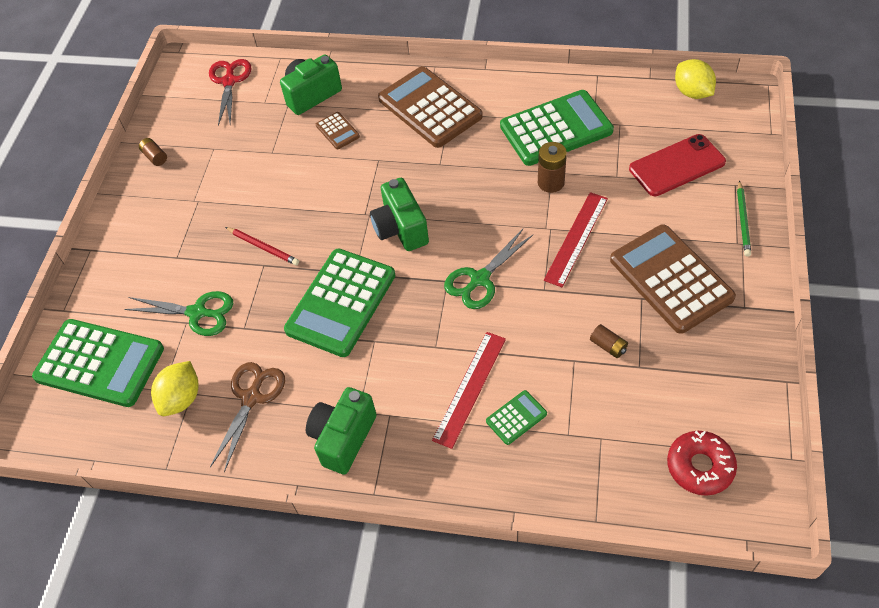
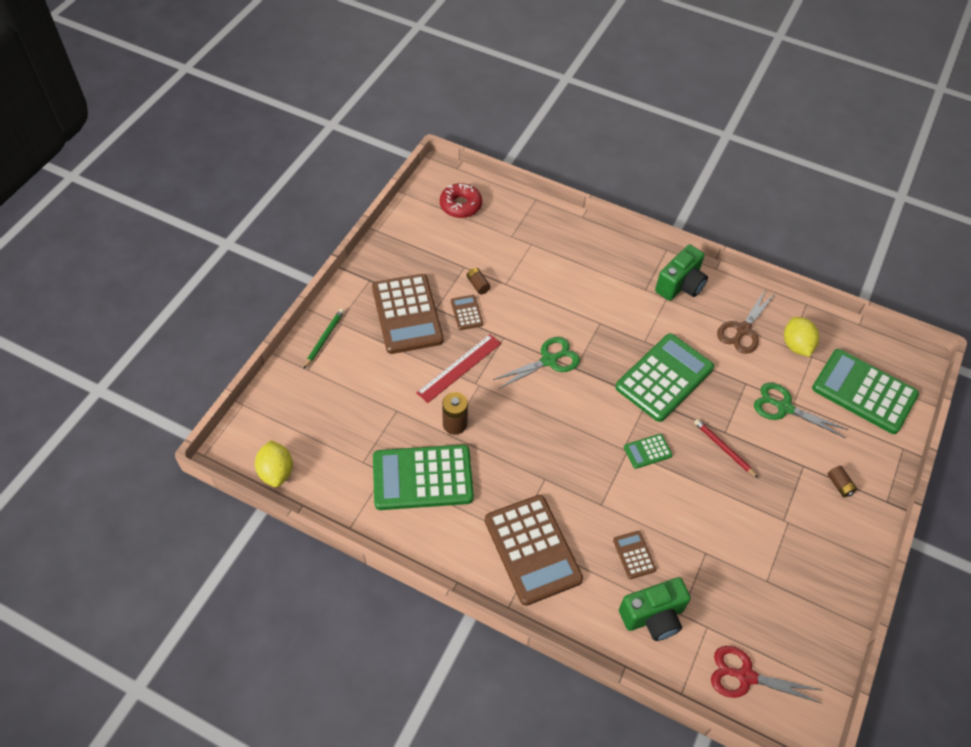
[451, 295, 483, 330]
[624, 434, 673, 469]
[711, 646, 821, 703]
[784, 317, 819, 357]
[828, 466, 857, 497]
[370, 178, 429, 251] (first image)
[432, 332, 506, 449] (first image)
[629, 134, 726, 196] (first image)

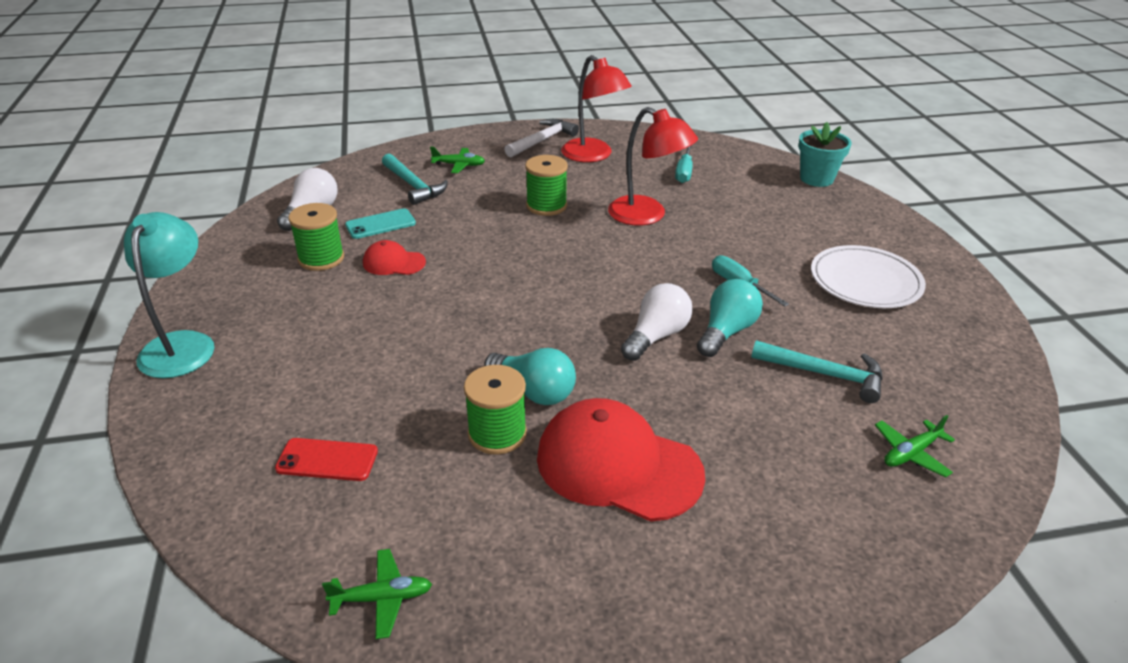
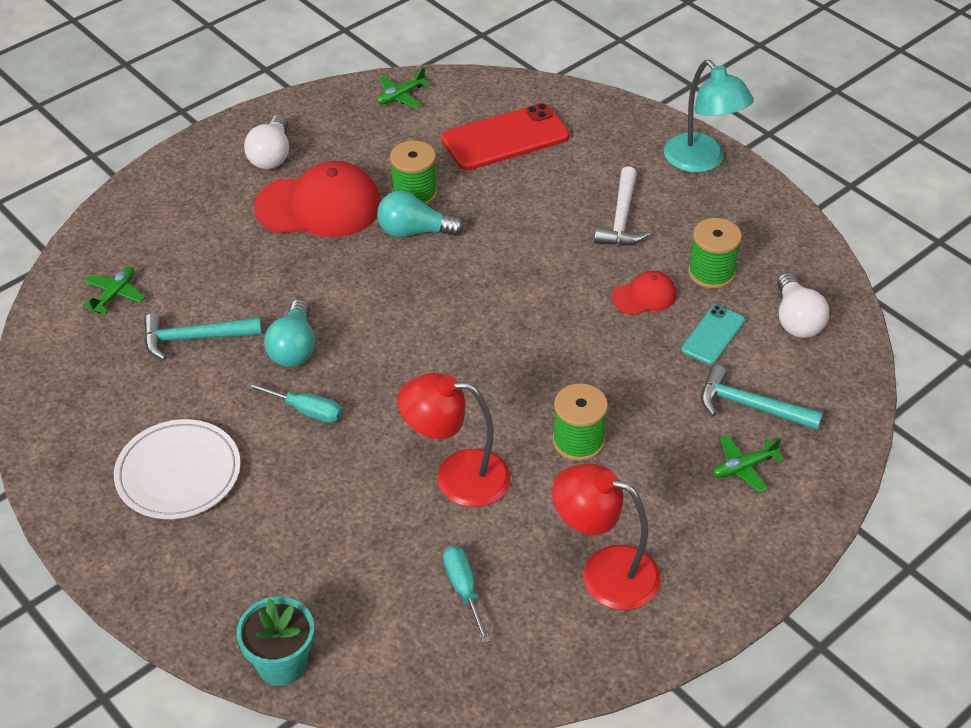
[244, 115, 289, 169]
[441, 103, 570, 170]
[594, 166, 650, 246]

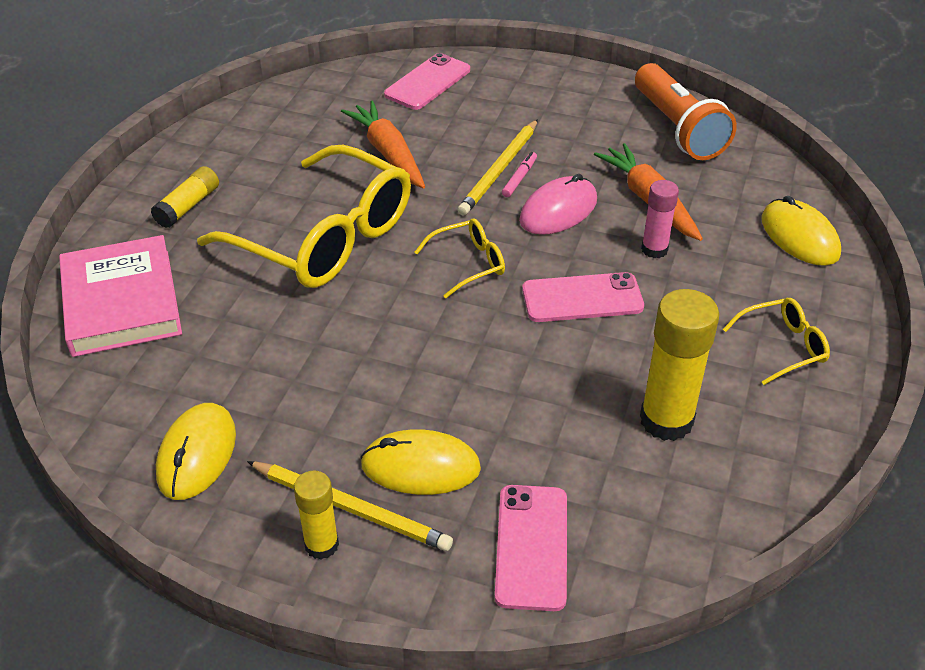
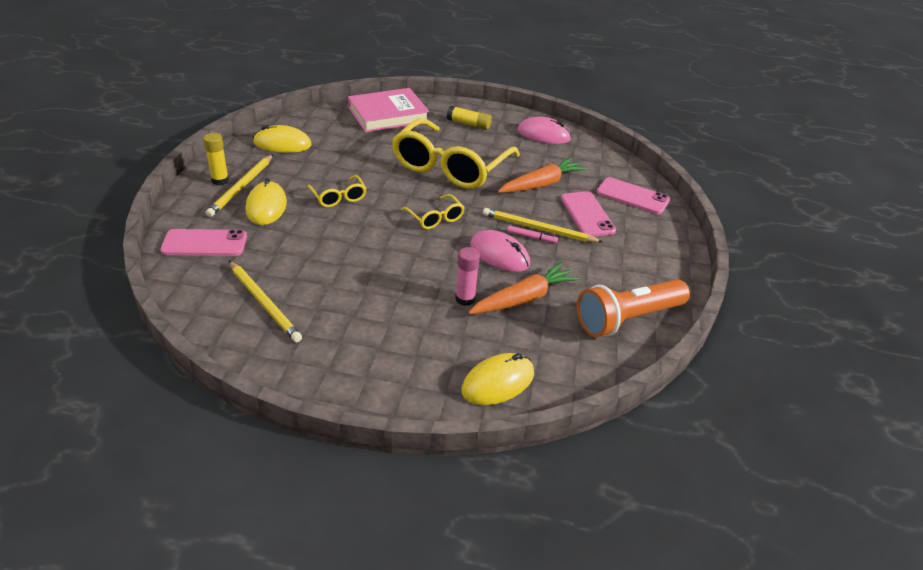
[229, 261, 302, 342]
[307, 175, 367, 207]
[518, 117, 572, 144]
[561, 191, 616, 236]
[640, 289, 719, 441] (first image)

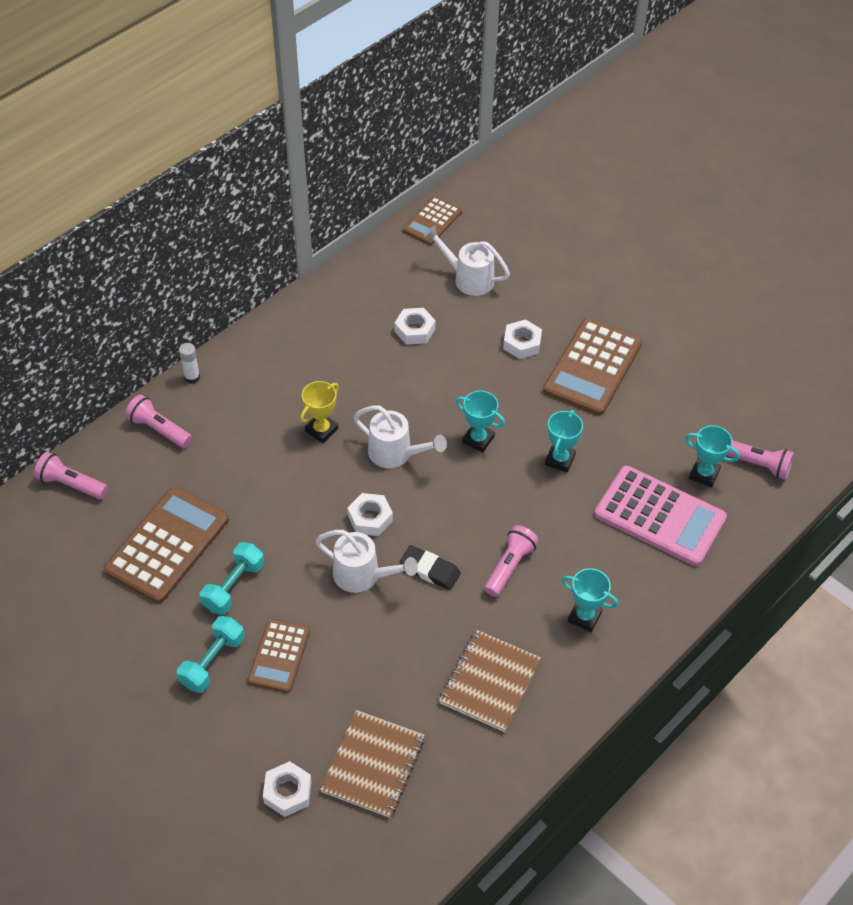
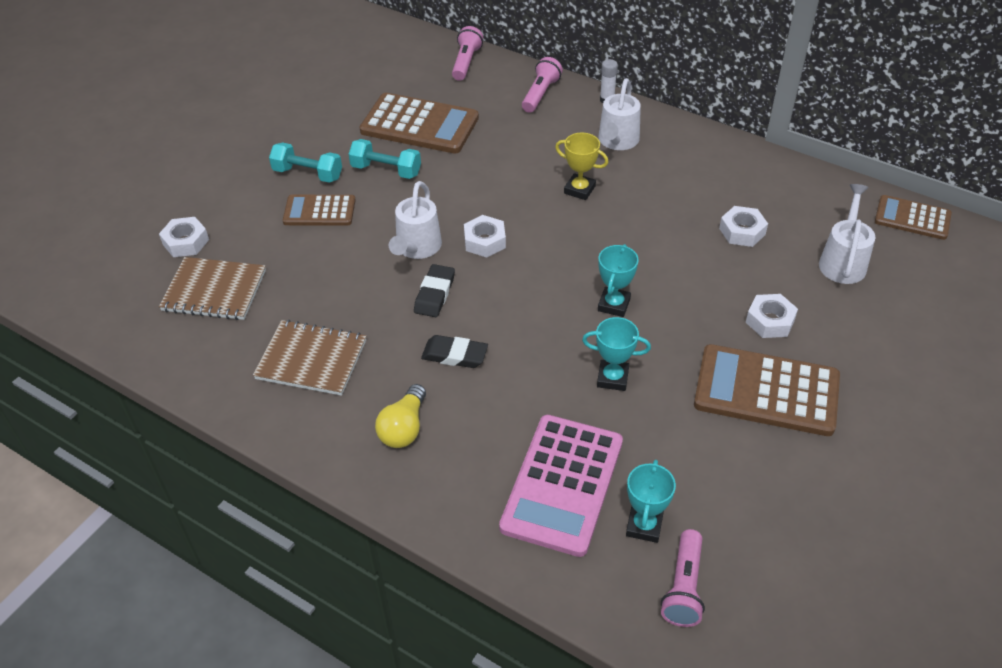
[375, 384, 426, 448]
[421, 335, 488, 368]
[598, 78, 641, 150]

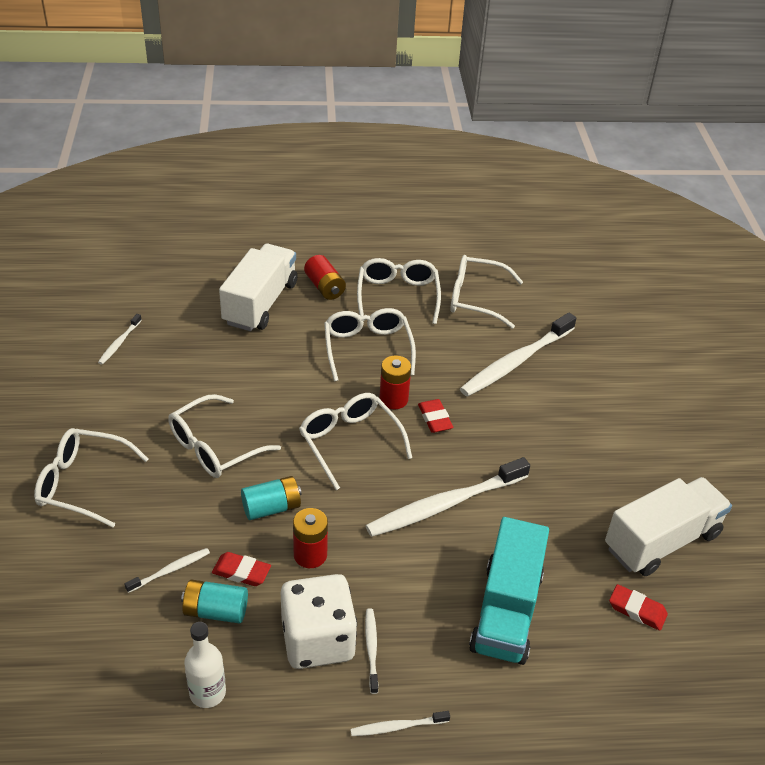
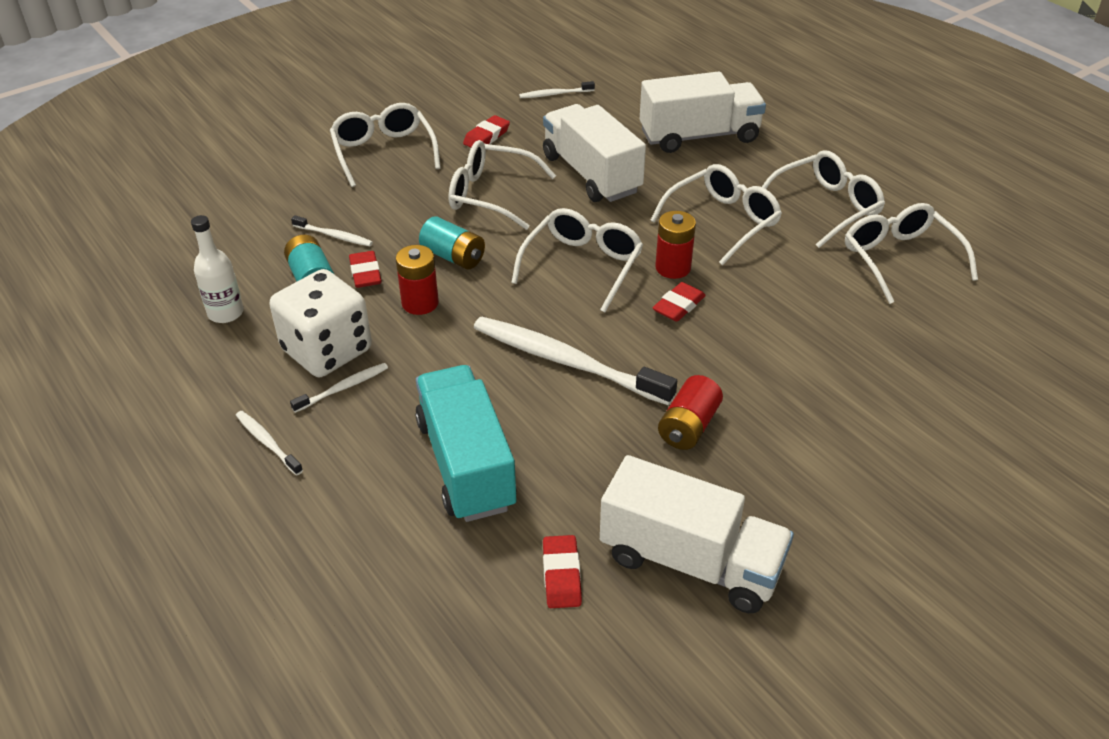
[415, 365, 517, 522]
[463, 115, 510, 147]
[543, 104, 646, 202]
[658, 375, 723, 450]
[460, 313, 576, 397] (first image)

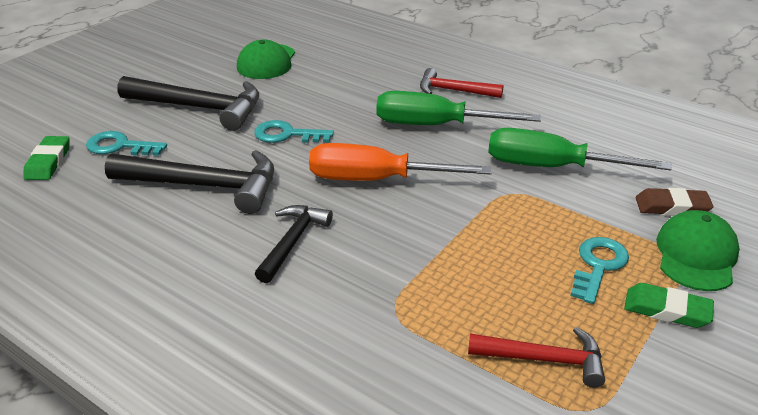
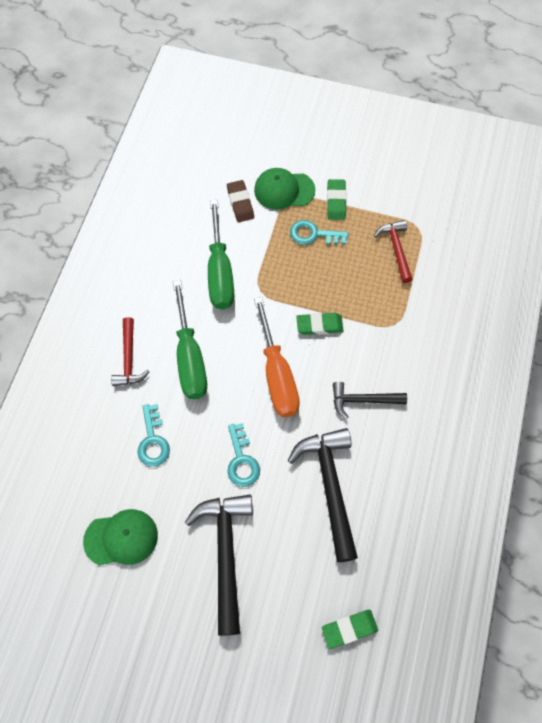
[137, 404, 170, 467]
[296, 313, 344, 335]

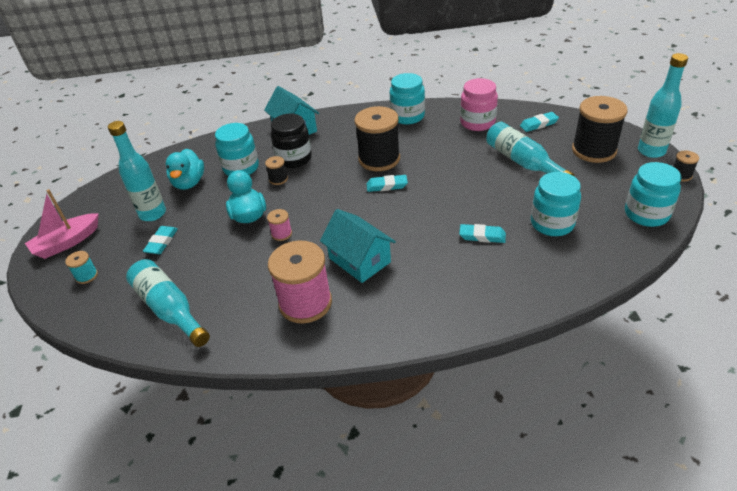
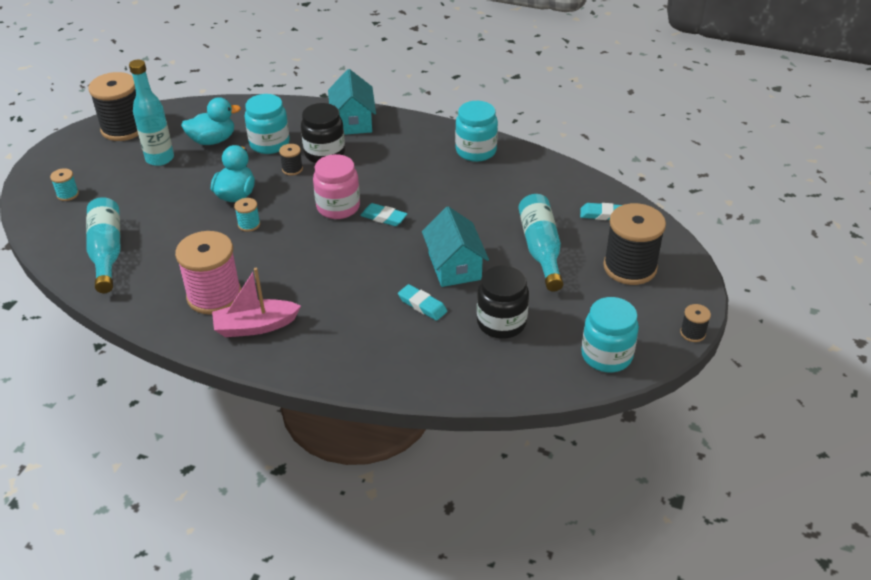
[88, 72, 139, 141]
[181, 97, 241, 145]
[212, 268, 301, 337]
[234, 198, 260, 232]
[313, 154, 360, 219]
[422, 207, 489, 287]
[477, 265, 529, 339]
[143, 226, 178, 254] (first image)
[638, 53, 688, 158] (first image)

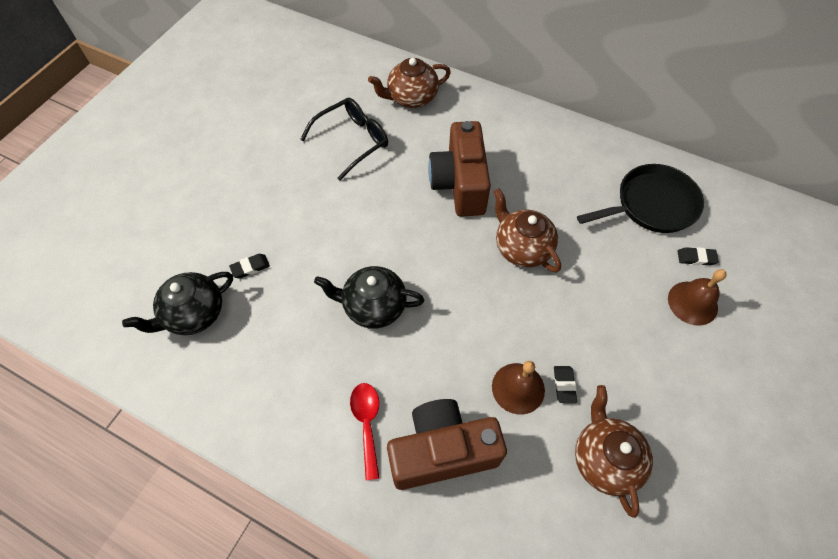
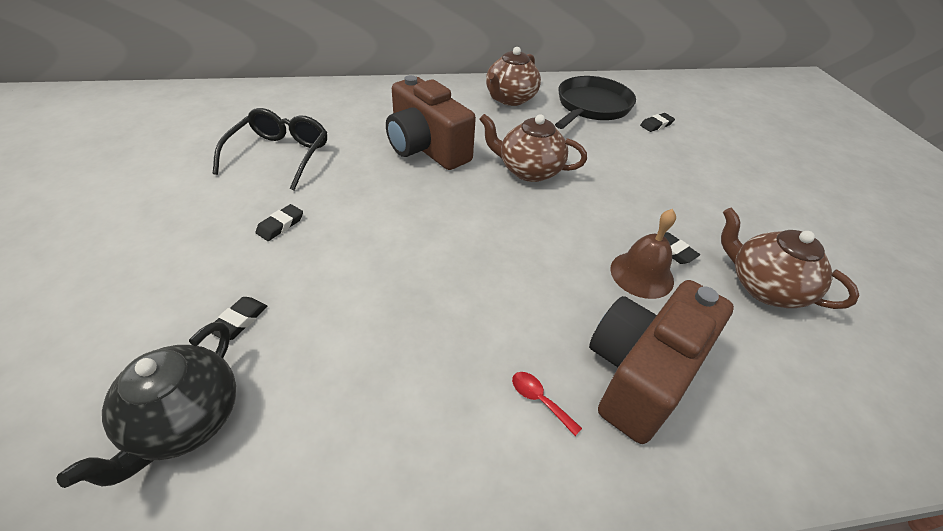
[255, 204, 303, 241]
[486, 47, 541, 106]
[512, 372, 582, 436]
[314, 266, 424, 329] (first image)
[668, 269, 727, 326] (first image)

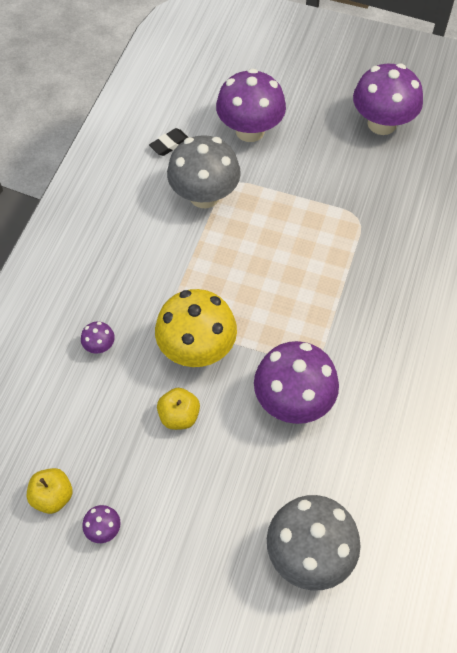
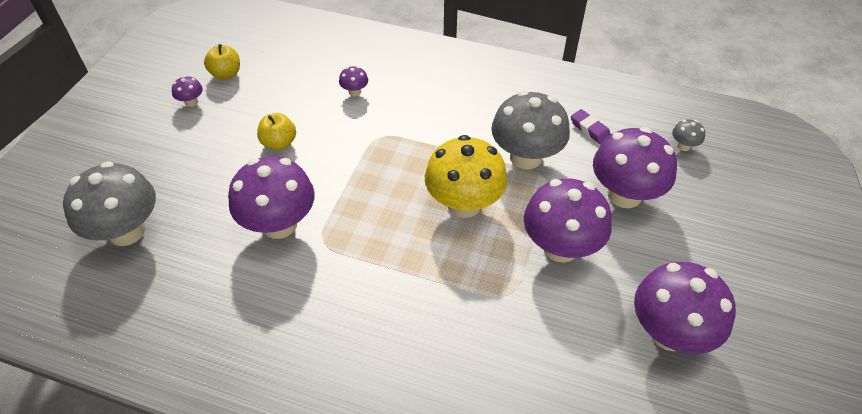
[425, 135, 507, 218]
[524, 178, 612, 263]
[571, 109, 611, 144]
[672, 119, 705, 151]

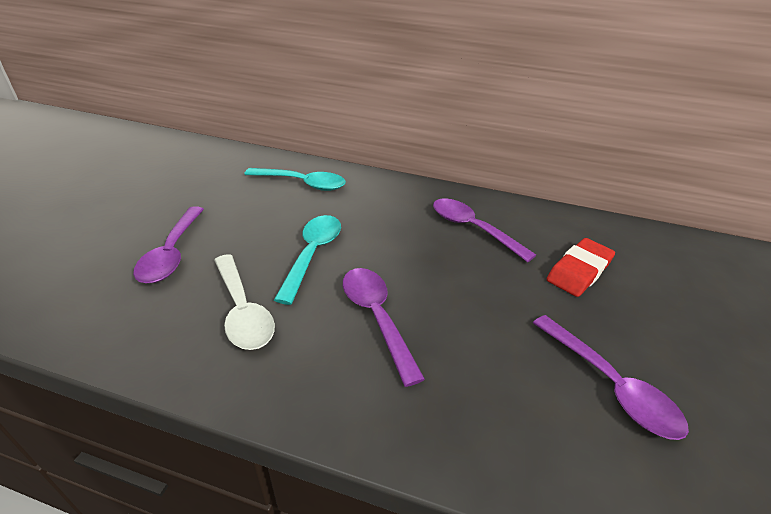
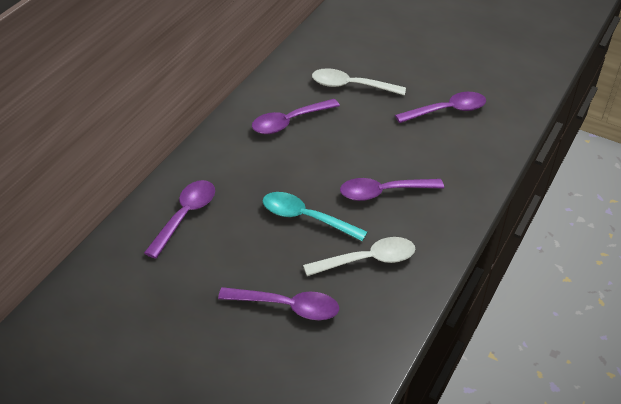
[144, 180, 215, 259]
[312, 68, 406, 95]

